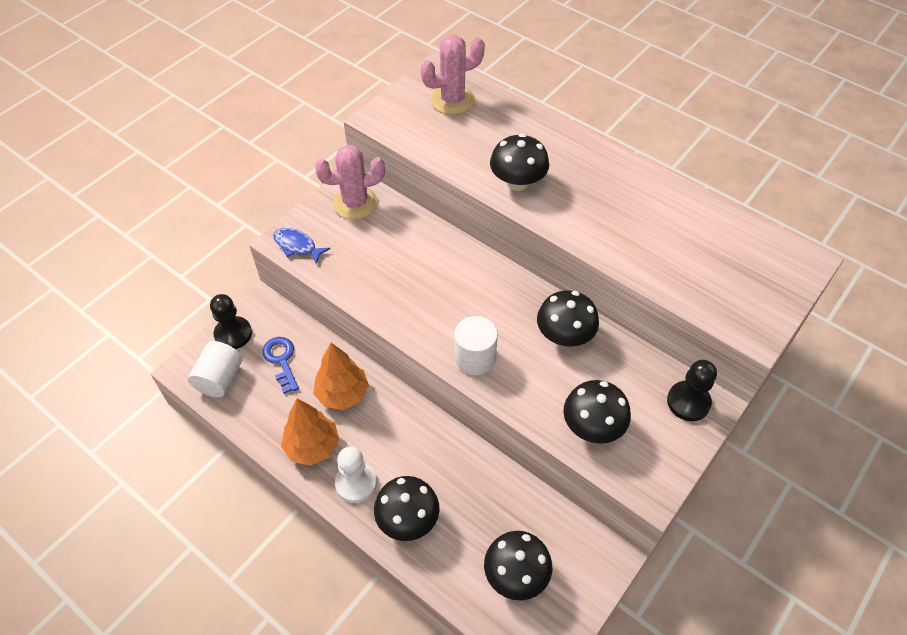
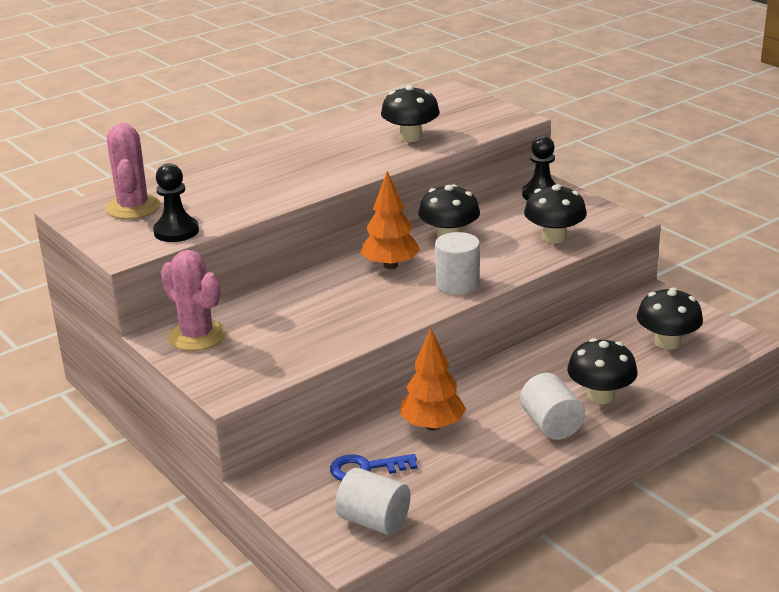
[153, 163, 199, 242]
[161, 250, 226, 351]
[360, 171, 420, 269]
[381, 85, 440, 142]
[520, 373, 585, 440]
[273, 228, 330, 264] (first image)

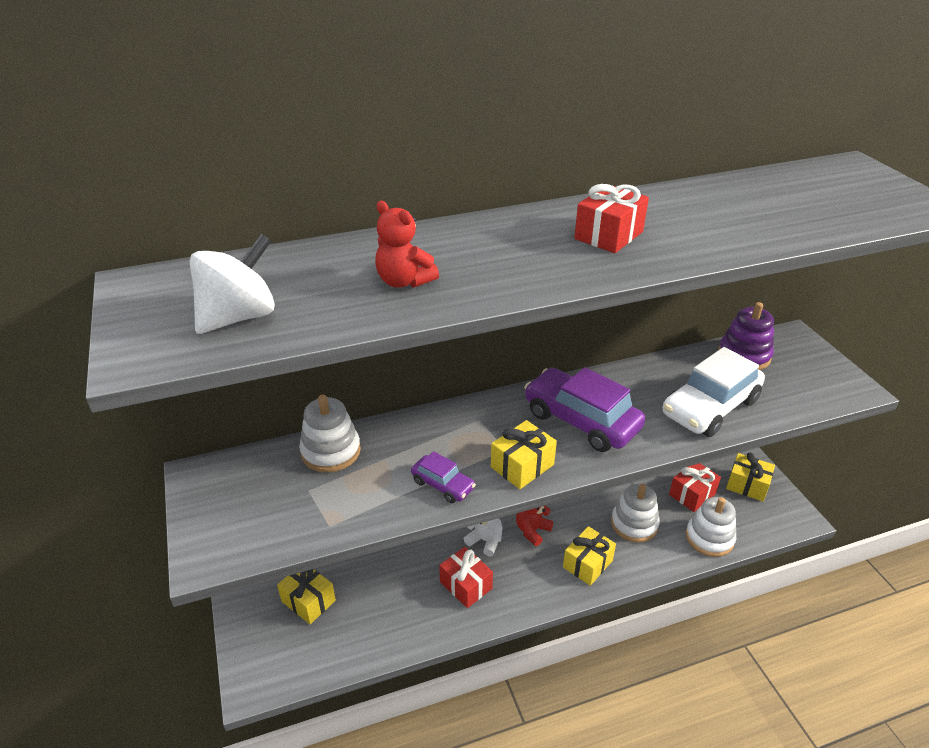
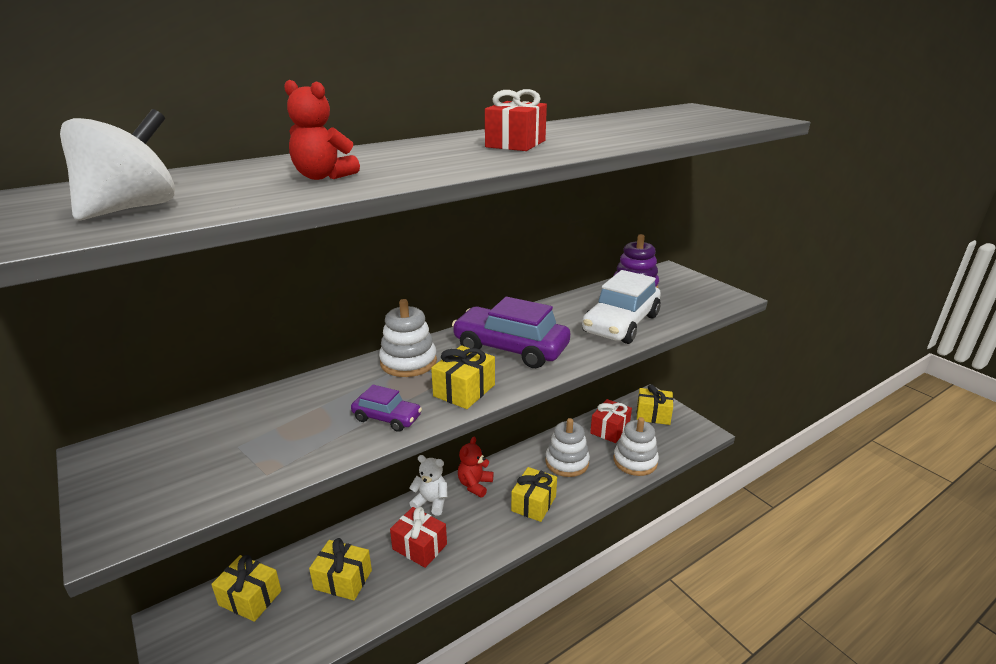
[309, 538, 372, 600]
[379, 299, 437, 377]

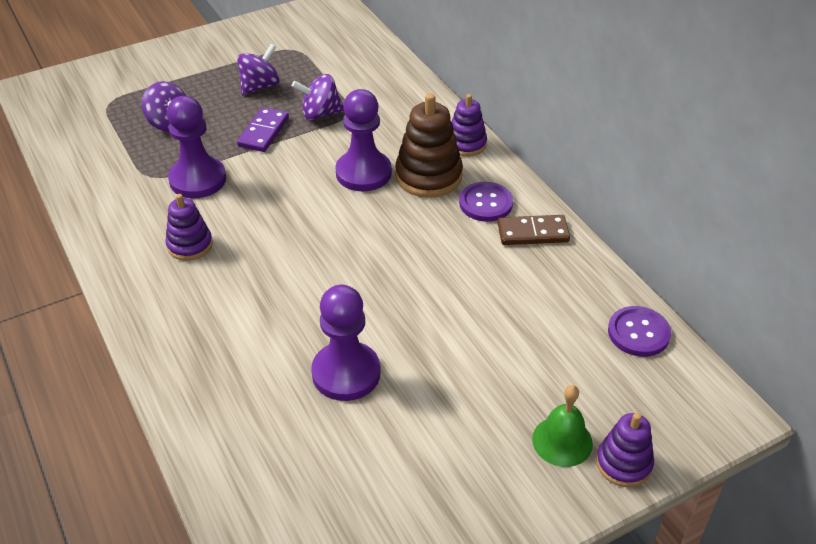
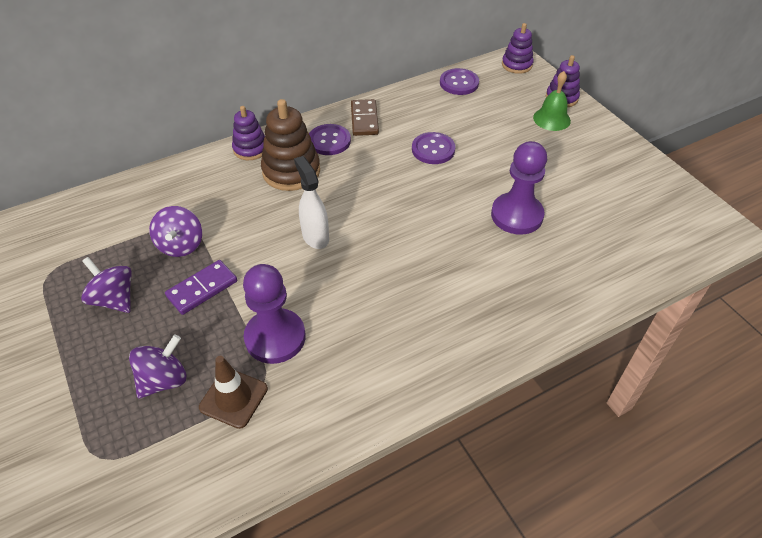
[165, 260, 237, 315]
[199, 356, 268, 429]
[294, 156, 329, 249]
[412, 132, 456, 164]
[502, 23, 534, 74]
[335, 89, 392, 191] (first image)

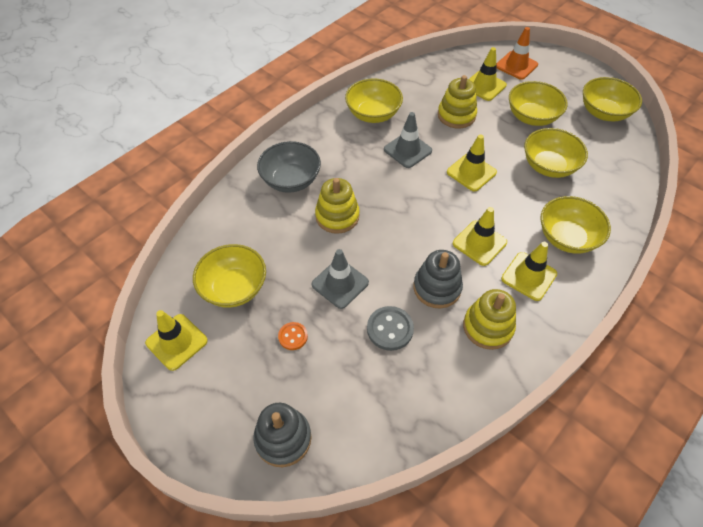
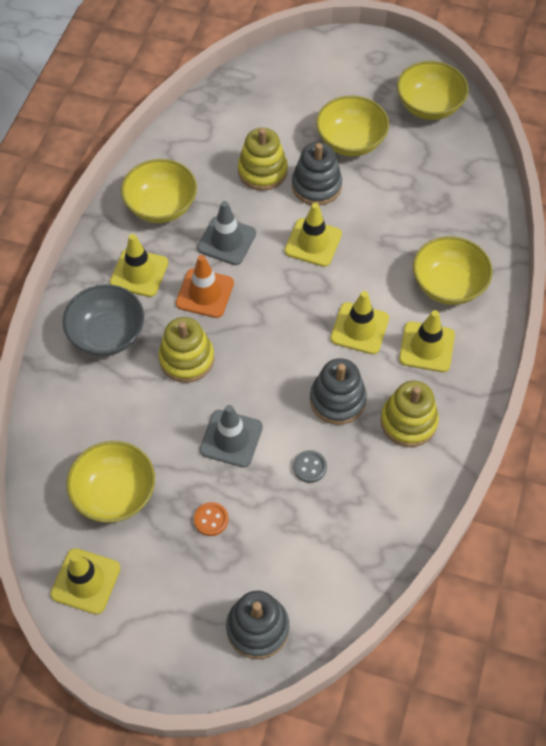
[110, 234, 168, 297]
[176, 255, 234, 318]
[292, 142, 342, 206]
[293, 450, 327, 483]
[524, 128, 588, 178] (first image)

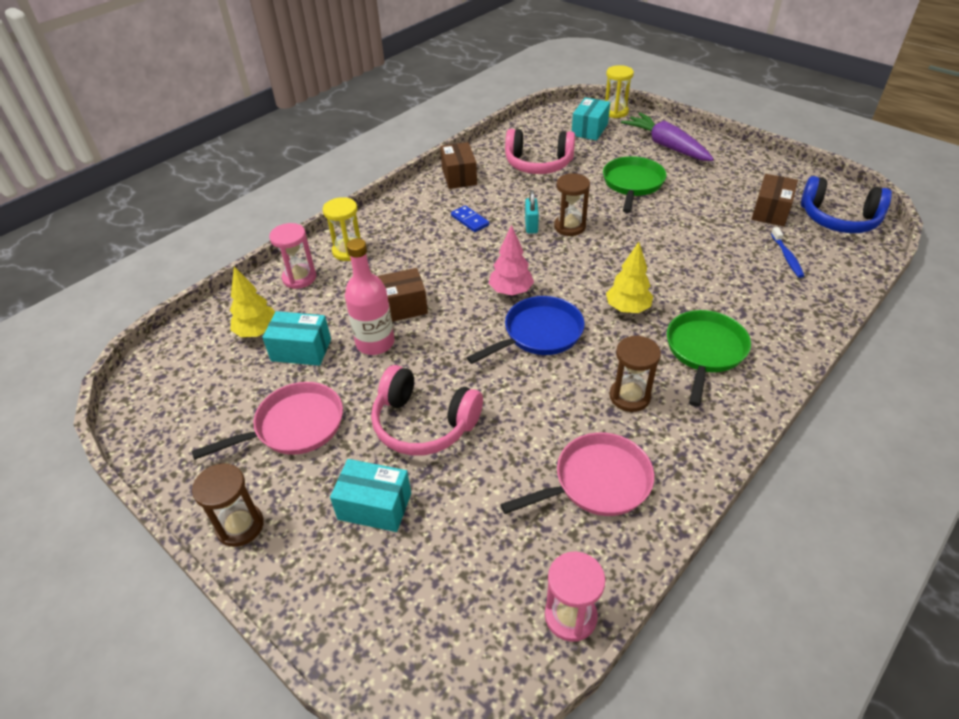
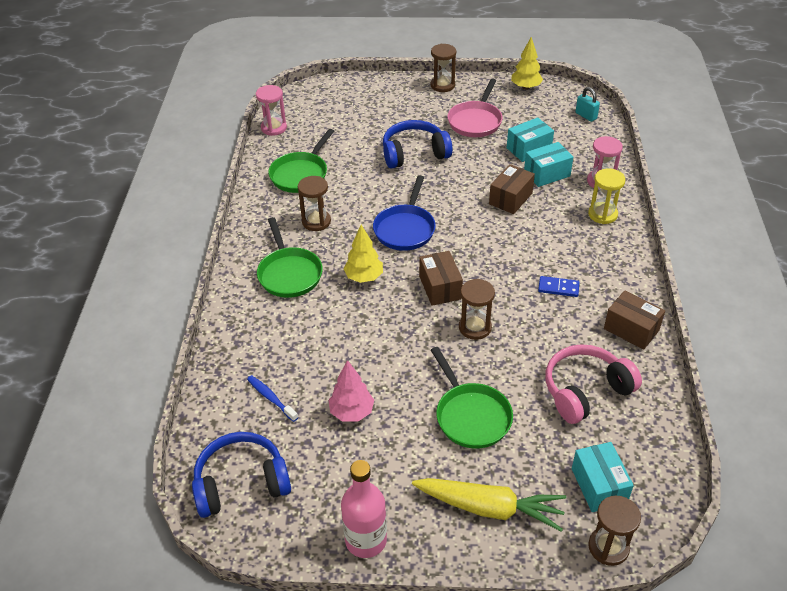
[268, 129, 334, 193]
[328, 360, 374, 421]
[341, 460, 387, 558]
[383, 120, 452, 169]
[412, 478, 566, 532]
[419, 251, 463, 306]
[511, 37, 543, 90]
[524, 142, 573, 187]
[575, 87, 600, 122]
[588, 496, 641, 566]

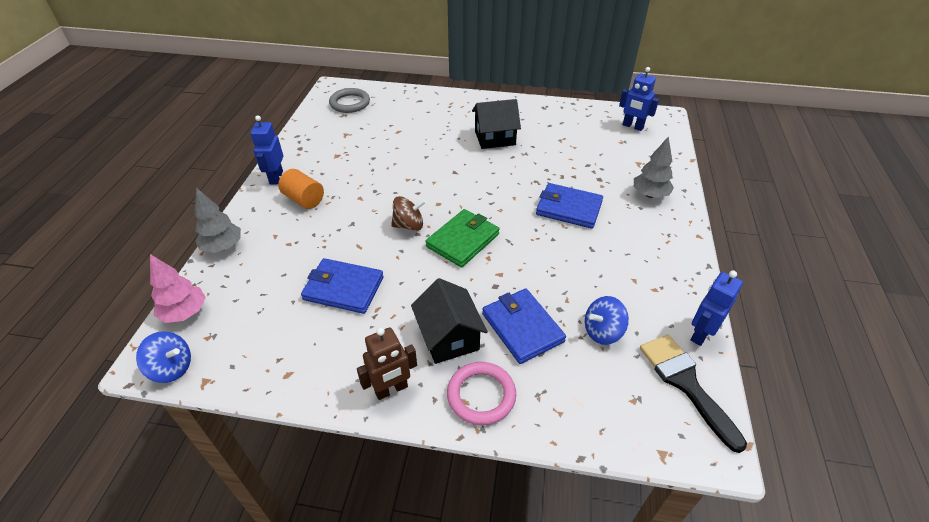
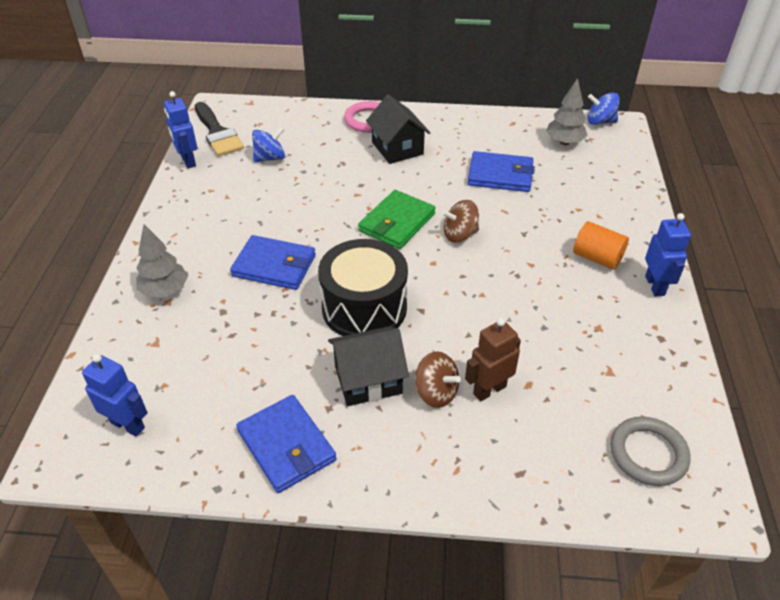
[164, 91, 197, 168]
[236, 395, 337, 493]
[318, 239, 408, 336]
[415, 351, 461, 408]
[465, 318, 521, 401]
[546, 78, 588, 145]
[150, 254, 206, 323] (first image)

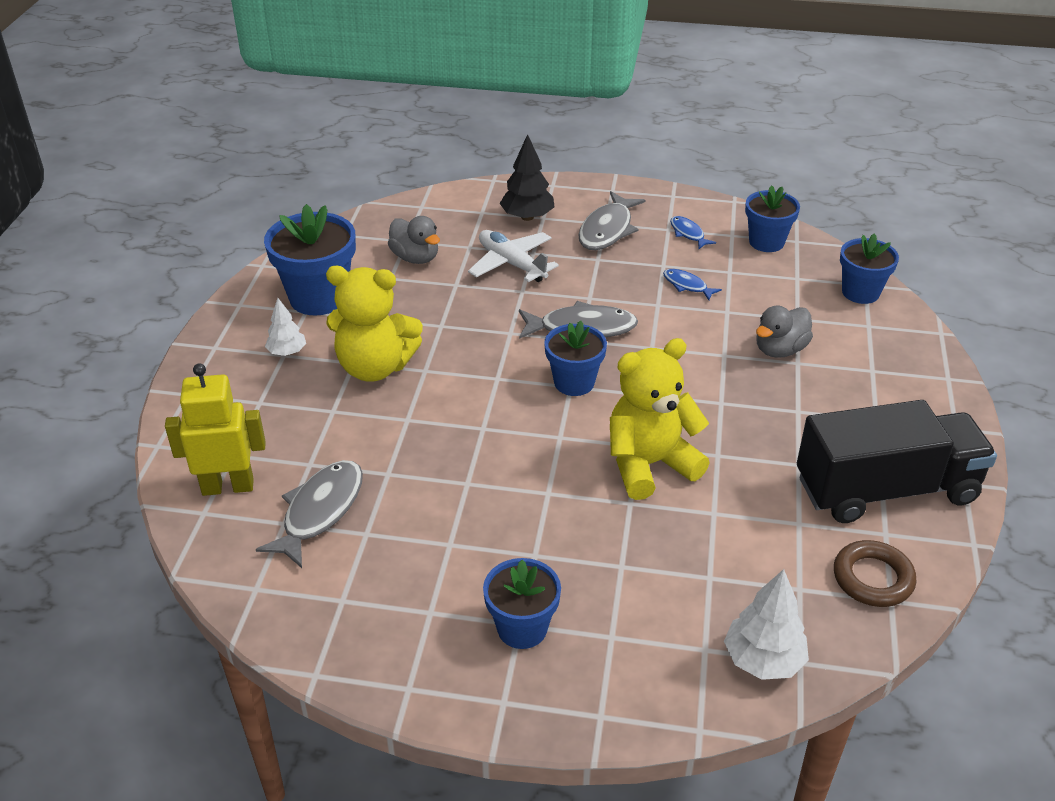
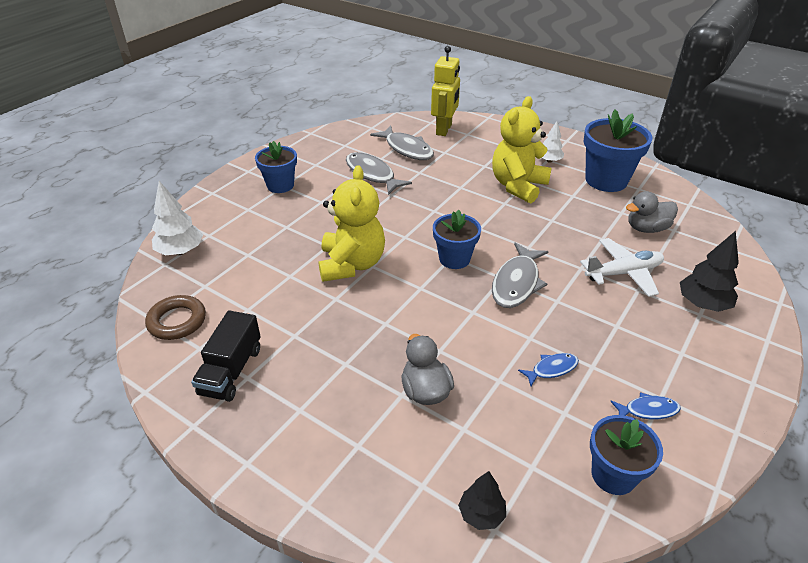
[191, 310, 261, 402]
[346, 152, 412, 195]
[458, 471, 506, 530]

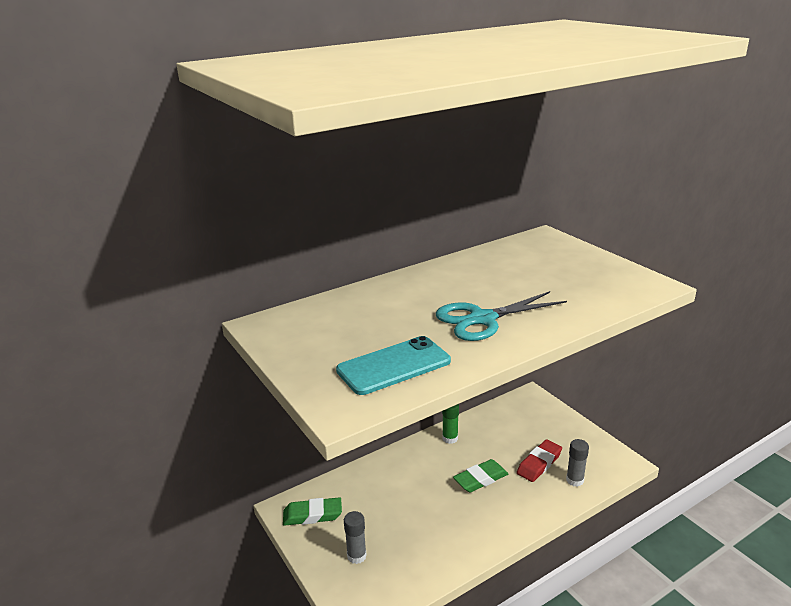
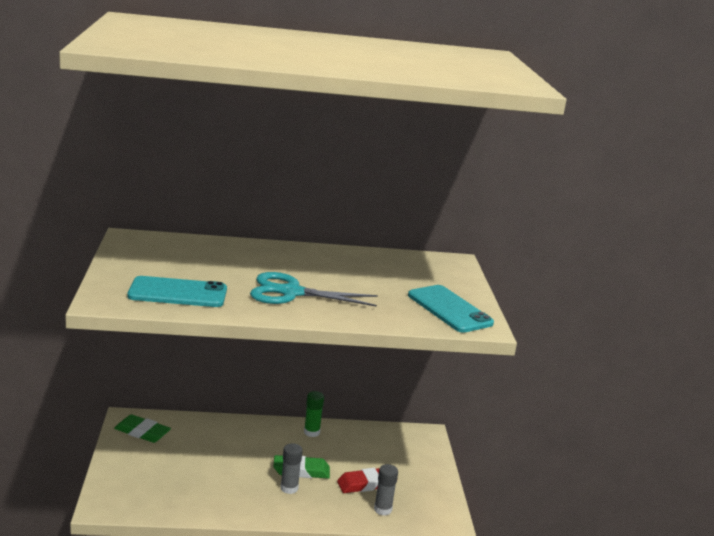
[281, 443, 303, 494]
[408, 285, 494, 333]

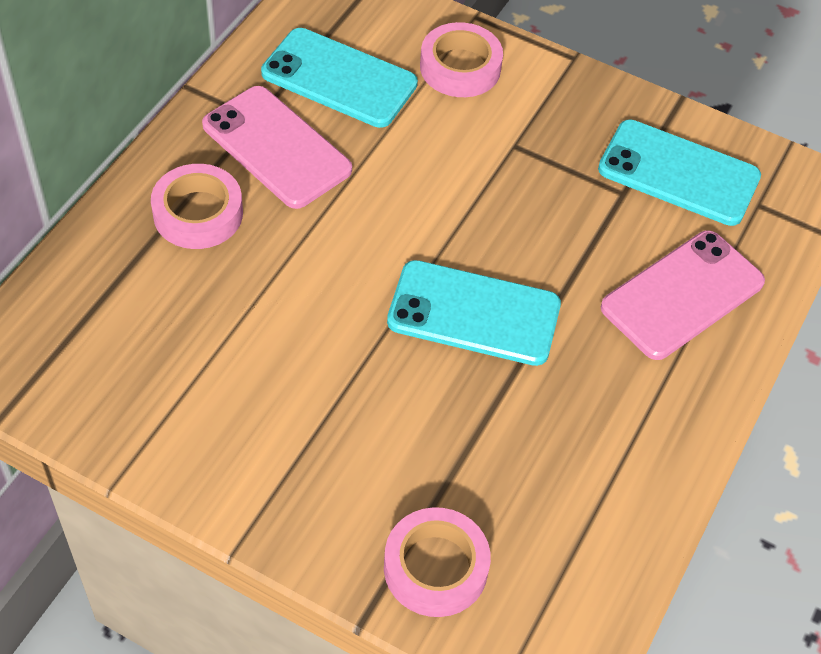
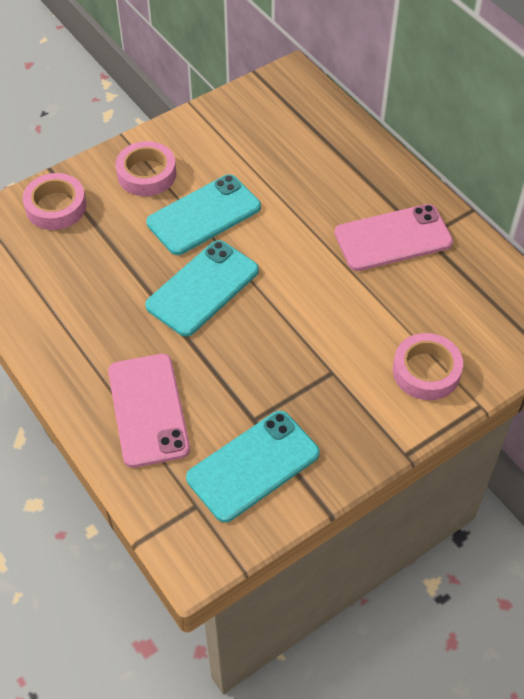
[115, 141, 176, 196]
[146, 174, 261, 255]

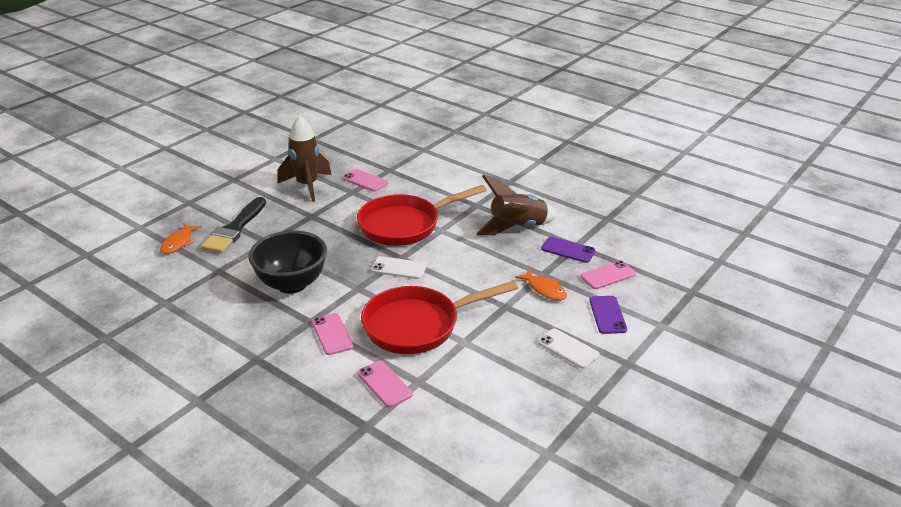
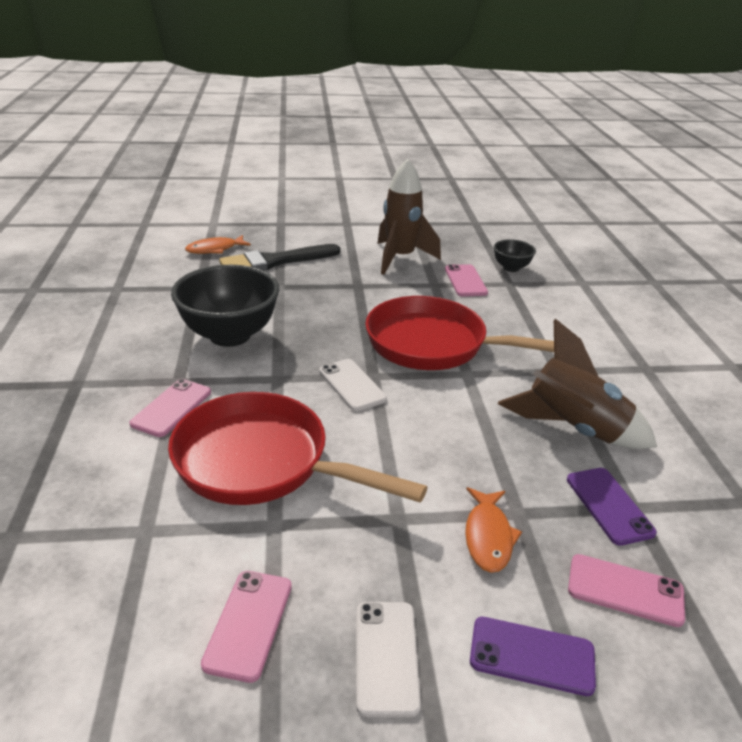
[201, 571, 292, 683]
[470, 617, 596, 696]
[494, 239, 536, 272]

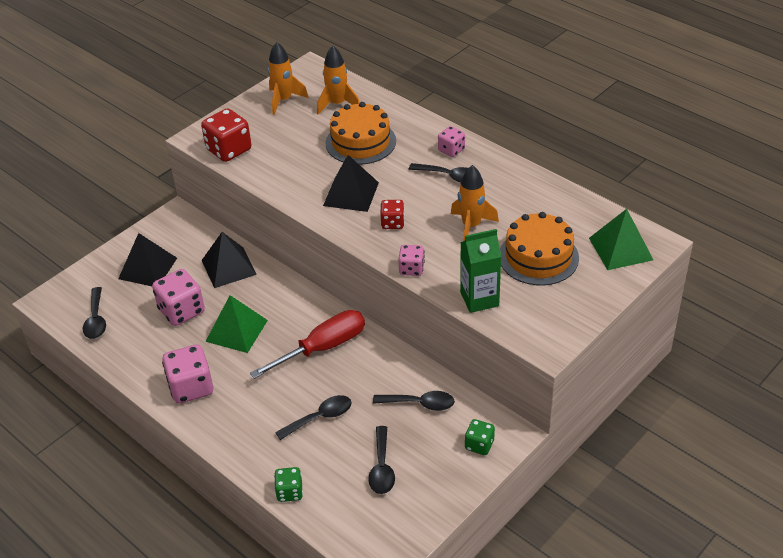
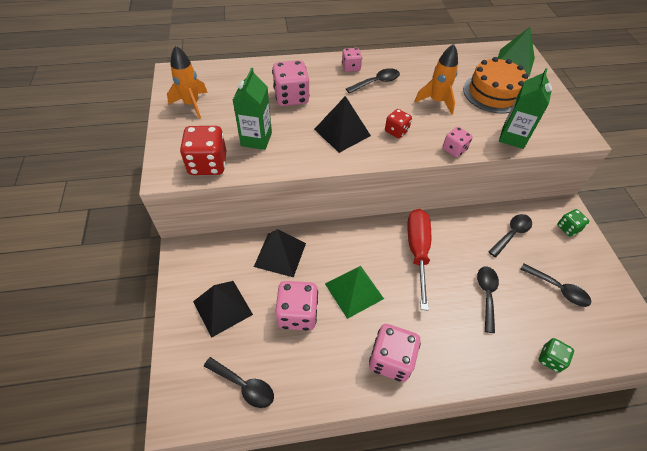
[233, 68, 272, 150]
[272, 60, 310, 106]
[317, 46, 360, 114] (first image)

